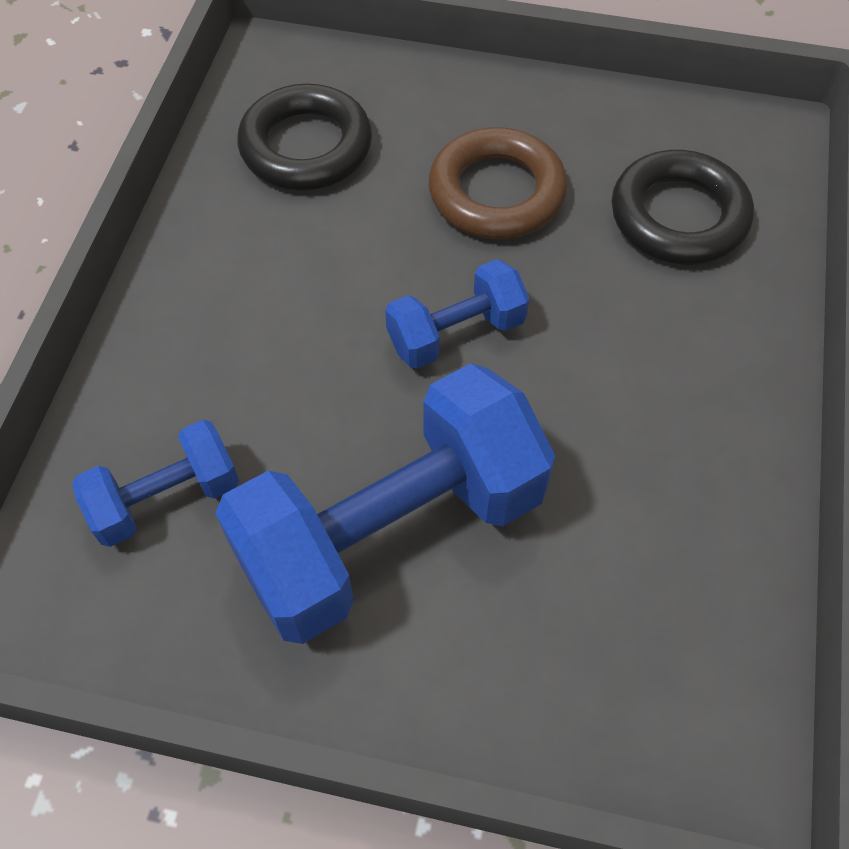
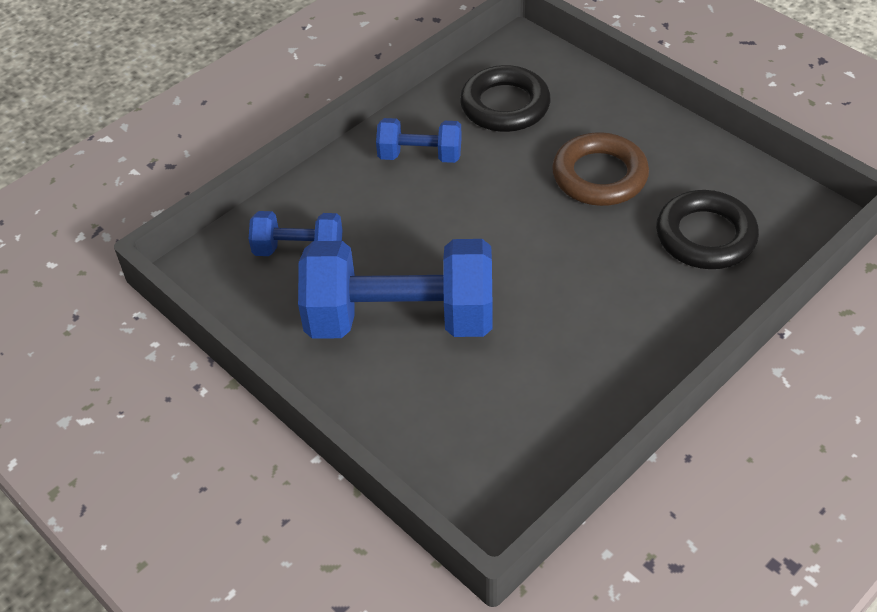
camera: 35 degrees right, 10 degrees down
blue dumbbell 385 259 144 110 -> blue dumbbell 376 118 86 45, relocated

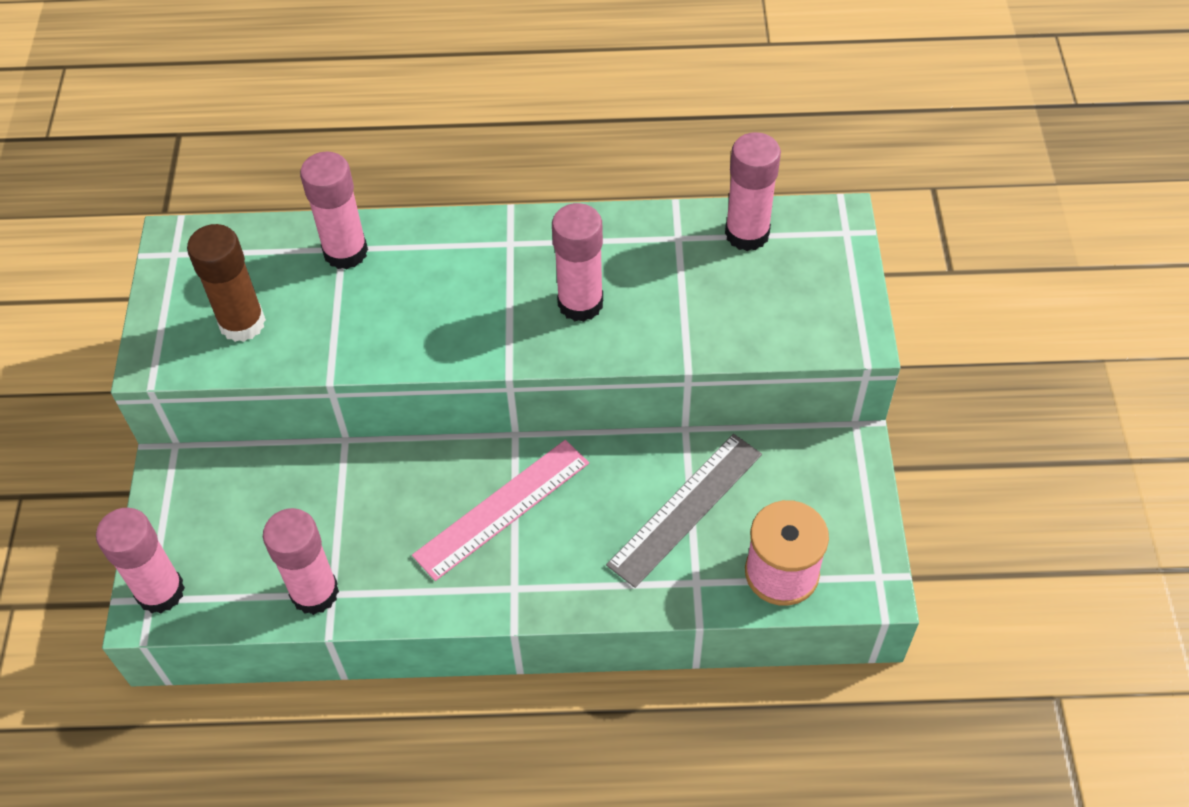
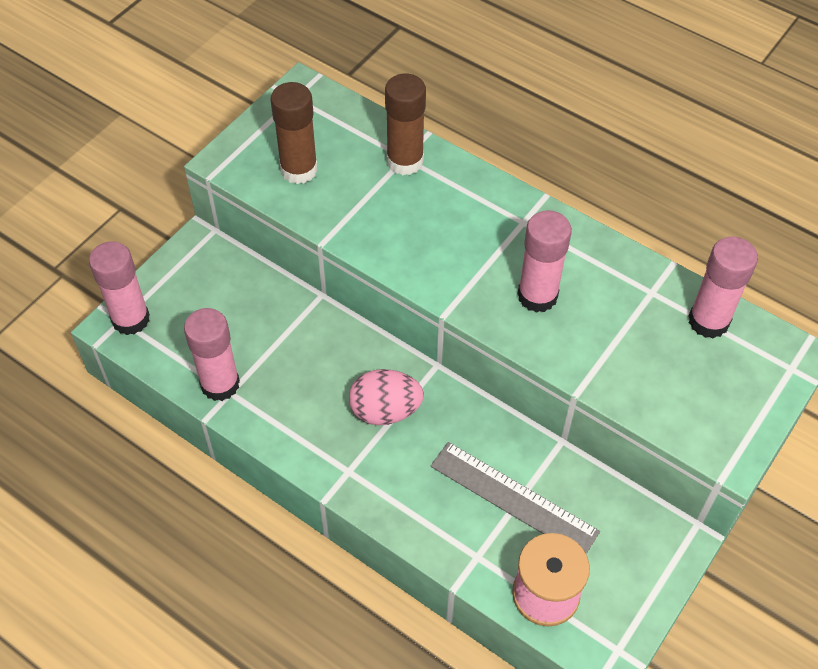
camera: 35 degrees right, 0 degrees up
pink glue stick 300 151 68 119 -> brown glue stick 385 74 41 101
pink ruler 412 440 177 141 -> pink egg 349 369 75 56
grey ruler 606 434 156 154 -> grey ruler 430 442 170 112, 45 degrees clockwise

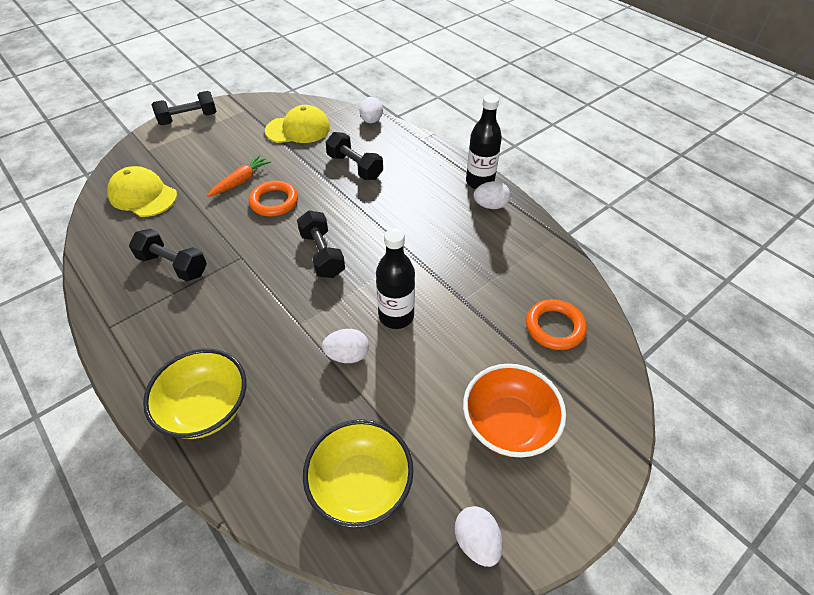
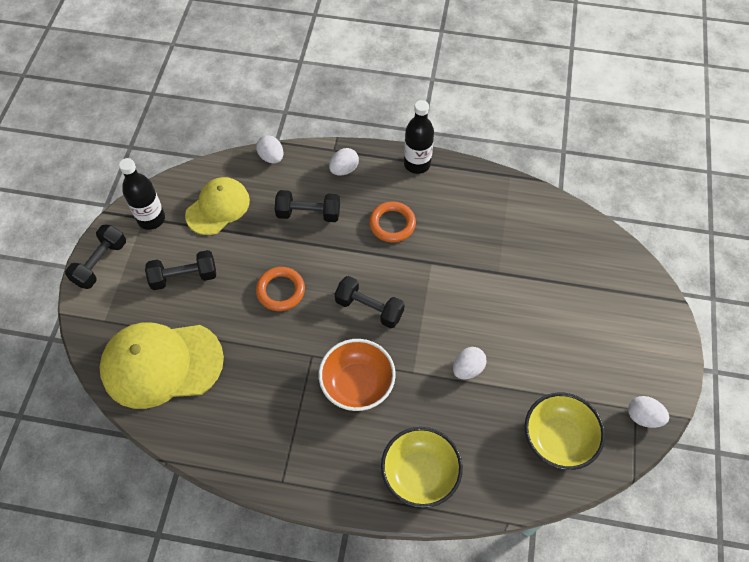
camera: 40 degrees left, 10 degrees up
yellow cap 107 166 70 51 -> yellow cap 99 323 125 86, x1.57
black dumbbell 129 229 78 52 -> black dumbbell 145 250 71 40, relocated
orange carrot 207 155 64 42 -> none
black bottle 376 228 39 101 -> black bottle 119 158 46 72, relocated
orange bowl 463 364 103 93 -> orange bowl 319 339 77 72, relocated
white egg 473 181 37 28 -> white egg 329 148 30 27, relocated
orange ring 526 299 61 51 -> orange ring 369 202 47 40, relocated

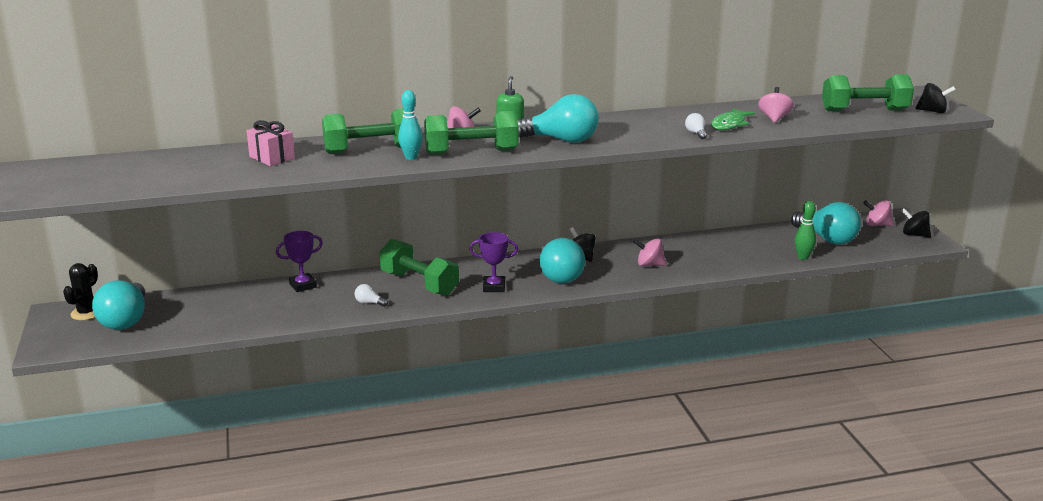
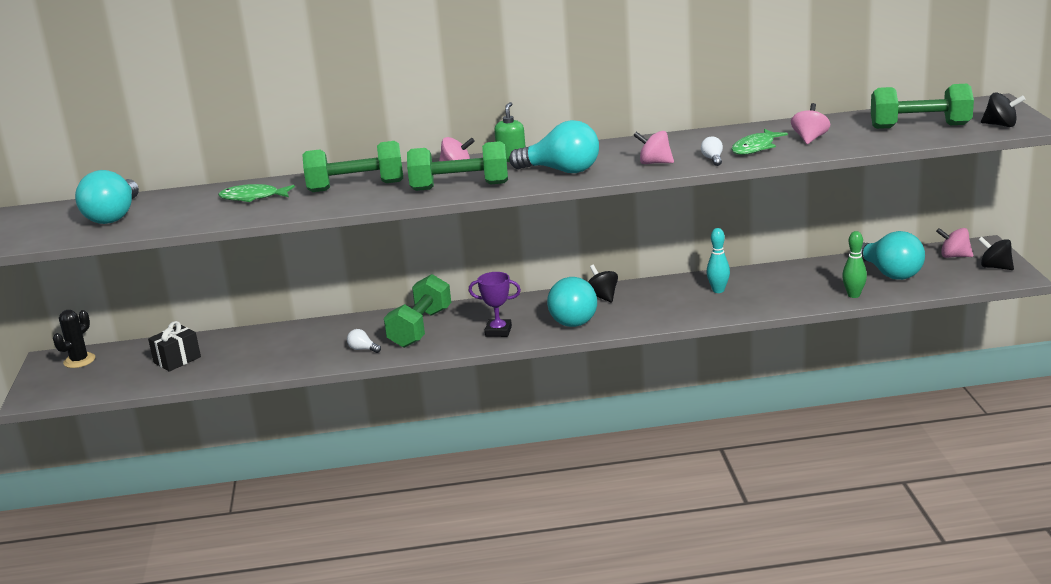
camera: 10 degrees right, 0 degrees up
turquoise light bulb 92 280 53 50 -> turquoise light bulb 75 170 64 54, relocated
pink gift 247 120 48 46 -> green fish 218 184 77 18
purple trophy 276 231 47 61 -> none
green dumbbell 379 239 80 57 -> green dumbbell 384 274 67 74, 60 degrees clockwise
turquoise bowling pin 398 90 24 70 -> turquoise bowling pin 707 228 23 65, relocated
pink spinning top 633 238 33 28 -> pink spinning top 633 131 41 33, relocated
none -> black gift 148 321 53 51

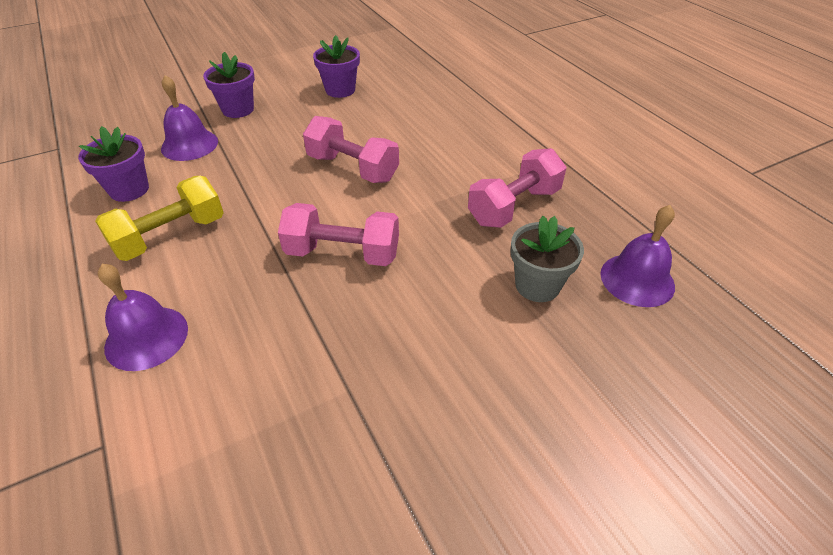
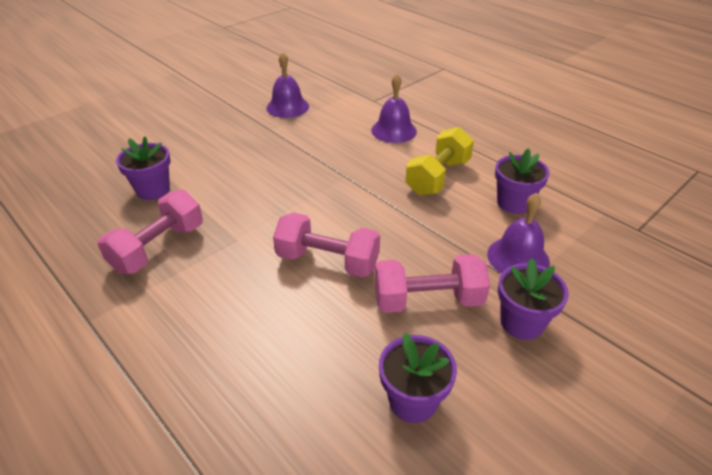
camera: 165 degrees right, 5 degrees down
pink dumbbell 278 203 121 63 -> pink dumbbell 374 254 116 59, relocated
grey flower pot 510 216 74 86 -> purple flower pot 116 136 54 64
purple bell 600 205 75 102 -> purple bell 266 52 43 66, relocated

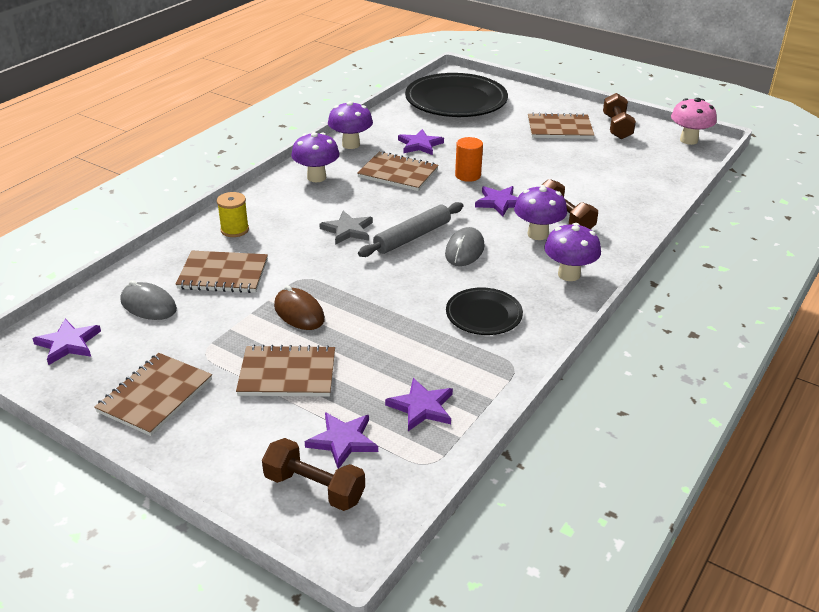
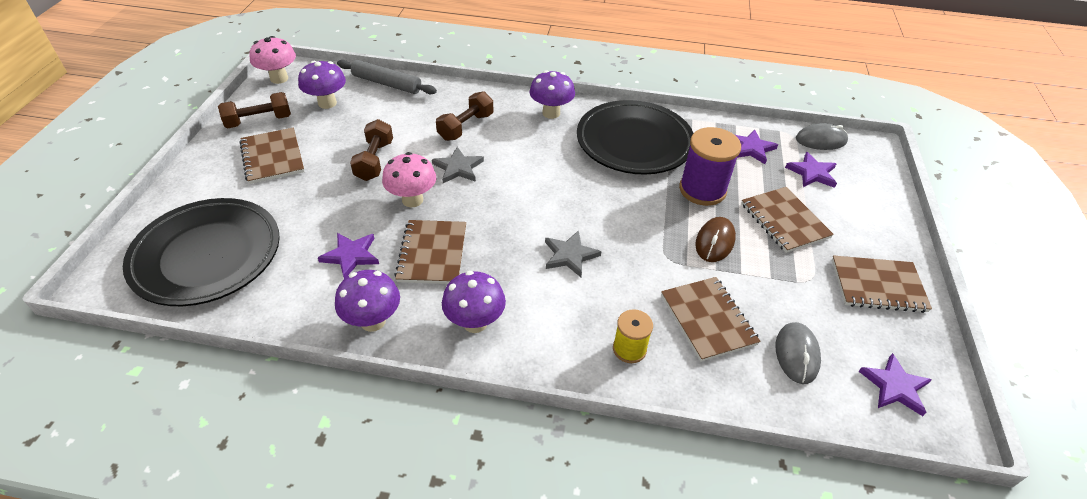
camera: 115 degrees left, 10 degrees up
brown dumbbell 262 438 103 73 -> brown dumbbell 350 119 43 62, relocated
grey rolling pin 358 202 106 55 -> grey rolling pin 337 60 100 34, relocated
grey mouse 445 227 40 39 -> grey mouse 796 123 52 27, relocated
black plate 446 287 77 48 -> black plate 577 100 116 75, x1.92
orange cylinder 455 137 28 45 -> pink mushroom 382 152 54 55
purple star 475 186 43 31 -> grey star 432 147 52 36
purple mushroom 514 185 53 55 -> purple mushroom 298 61 48 48, relocated
none -> purple spool 679 127 62 79

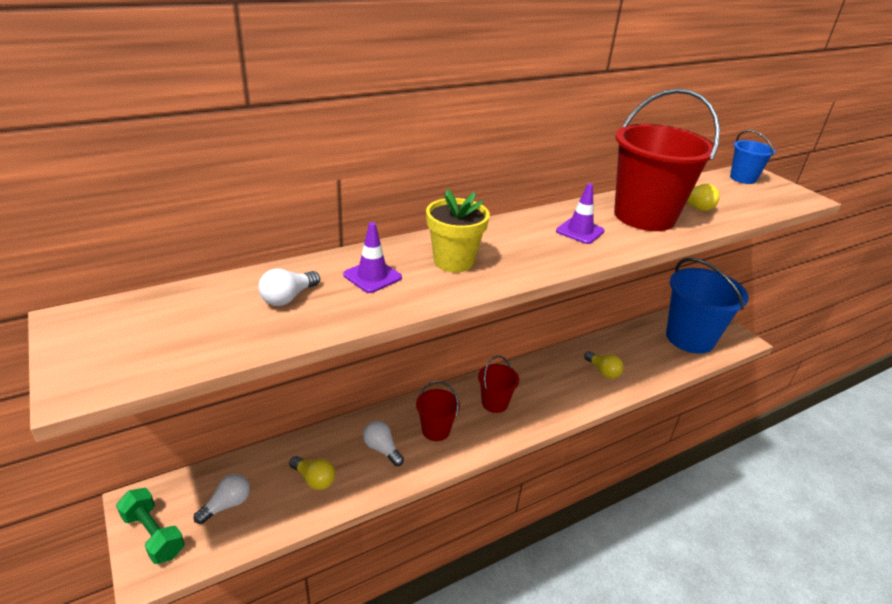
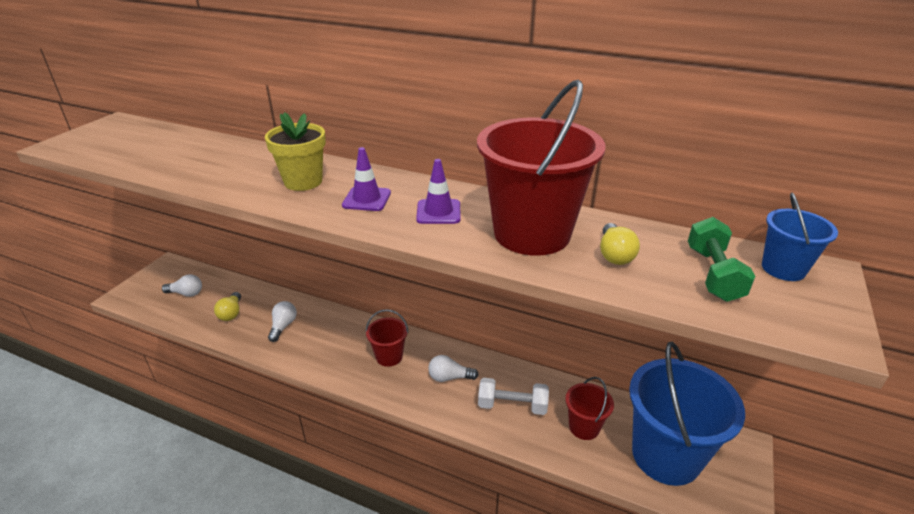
camera: 55 degrees right, 0 degrees up
green dumbbell 116 488 69 76 -> green dumbbell 688 217 67 85, relocated
white light bulb 258 269 62 37 -> white light bulb 428 355 50 27, relocated
purple traffic cone 343 222 59 71 -> purple traffic cone 342 147 49 64, relocated
red bucket 416 381 44 60 -> red bucket 565 377 49 63, relocated
yellow light bulb 584 351 39 28 -> white dumbbell 478 378 71 37

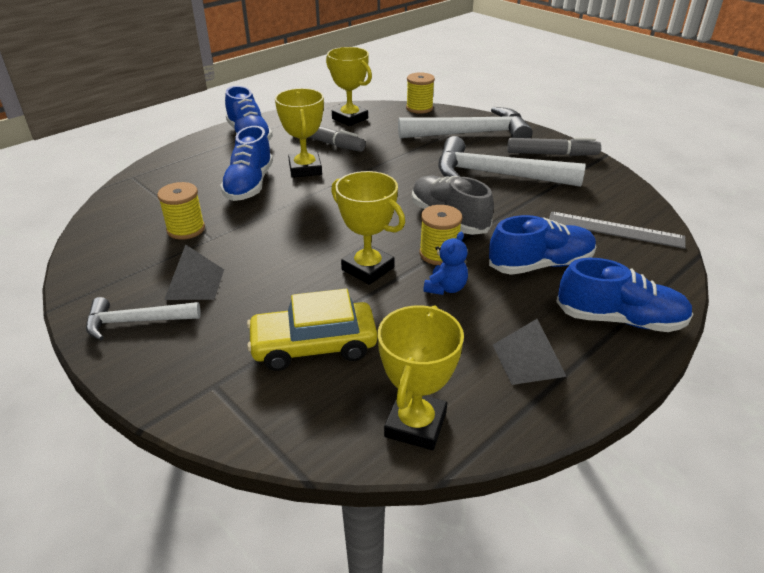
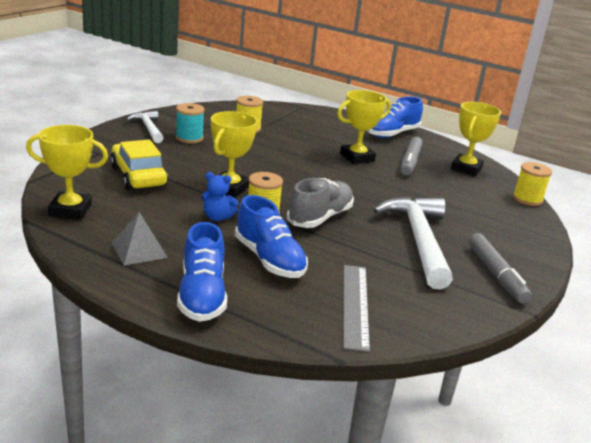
camera: 70 degrees right, 10 degrees down
grey pyramid 164 244 60 56 -> turquoise spool 176 103 29 40
blue shoe 220 126 53 75 -> none
white hammer 398 107 134 31 -> none

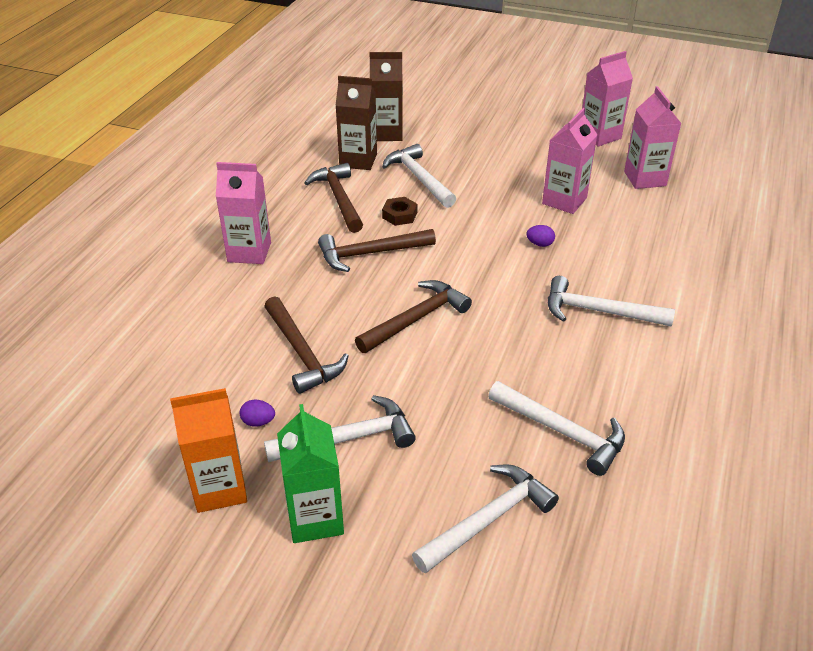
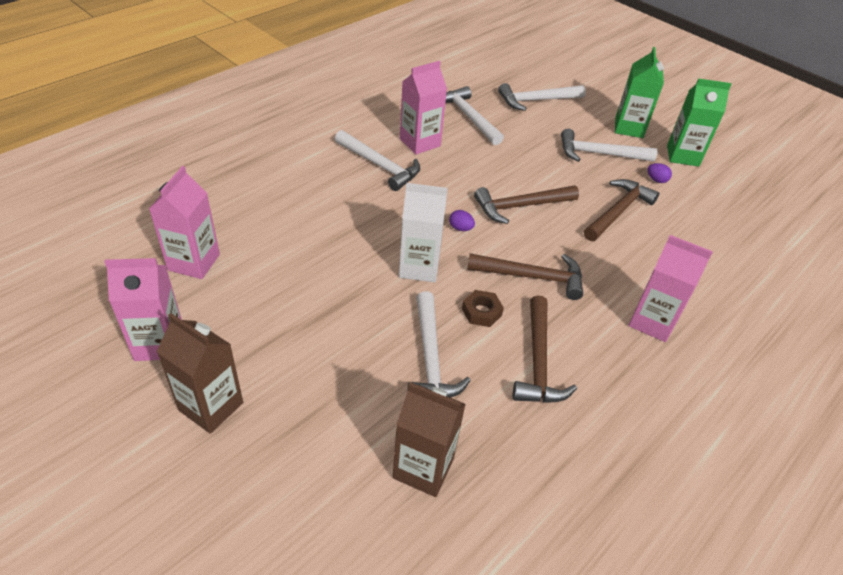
camera: 160 degrees left, 5 degrees up
orange carton 170 388 77 125 -> green carton 667 78 65 89
brown hammer 264 296 85 98 -> brown hammer 584 179 75 62, 45 degrees clockwise
brown carton 335 76 42 94 -> brown carton 157 313 86 121, relocated
purple egg 527 225 28 22 -> purple egg 449 210 26 21, relocated
pink carton 542 108 56 106 -> pink carton 400 61 47 94, relocated
none -> white carton 399 183 49 99

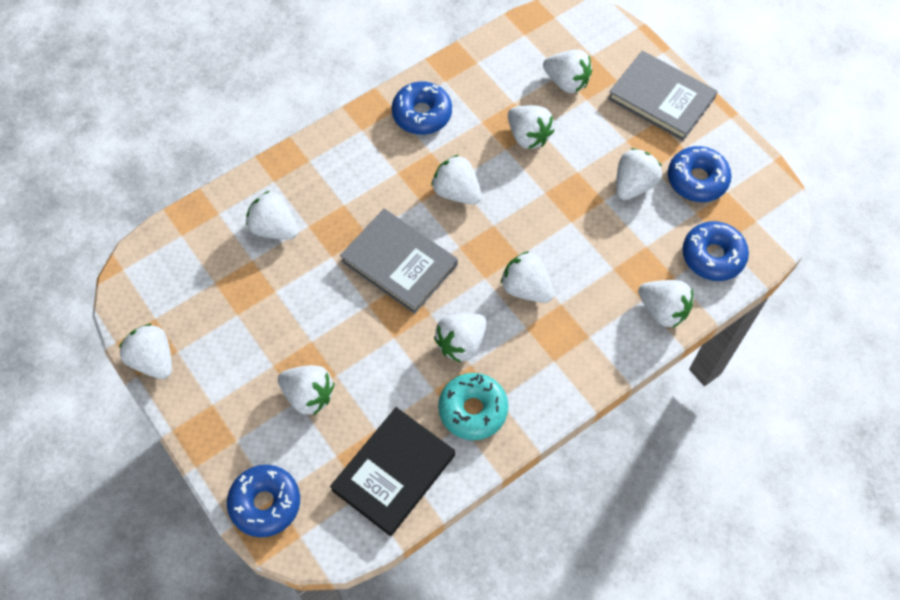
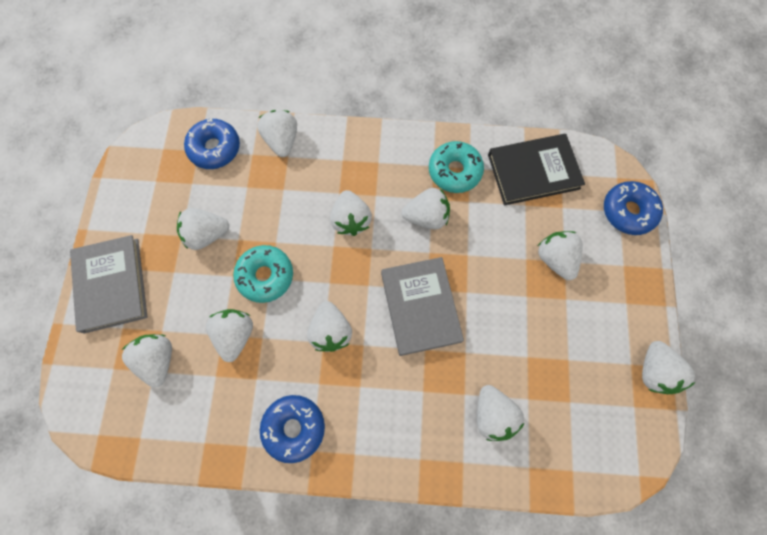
camera: 140 degrees left, 10 degrees up
blue donut 668 146 63 56 -> none
none -> turquoise donut 233 245 60 58

